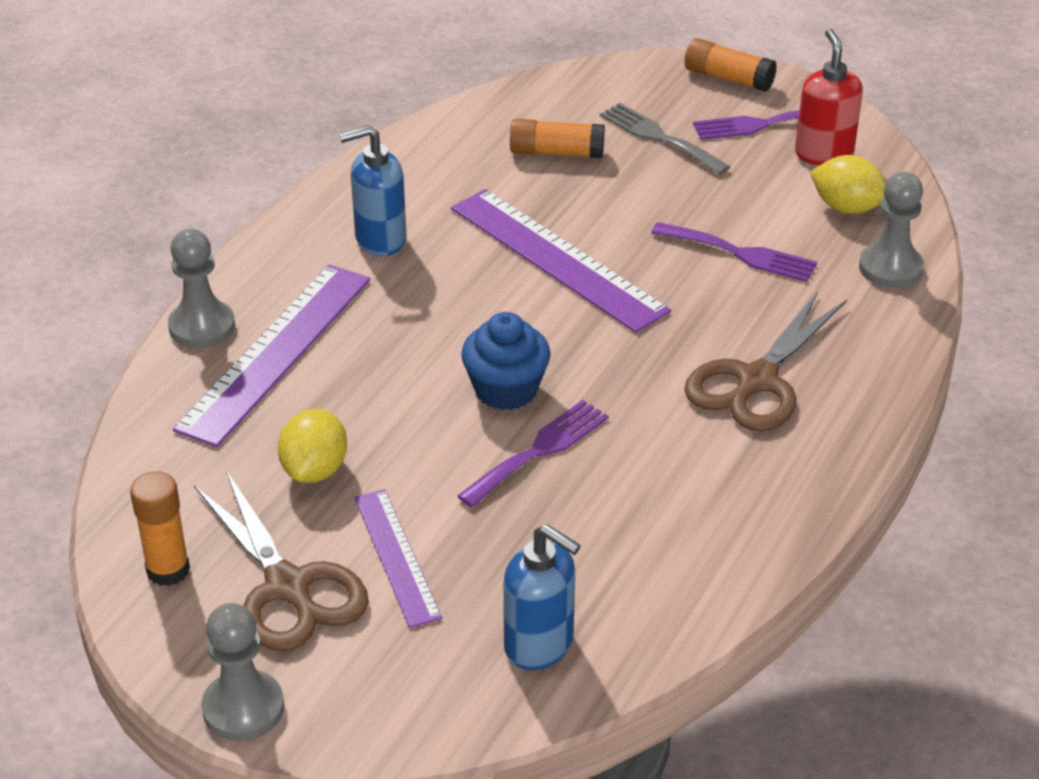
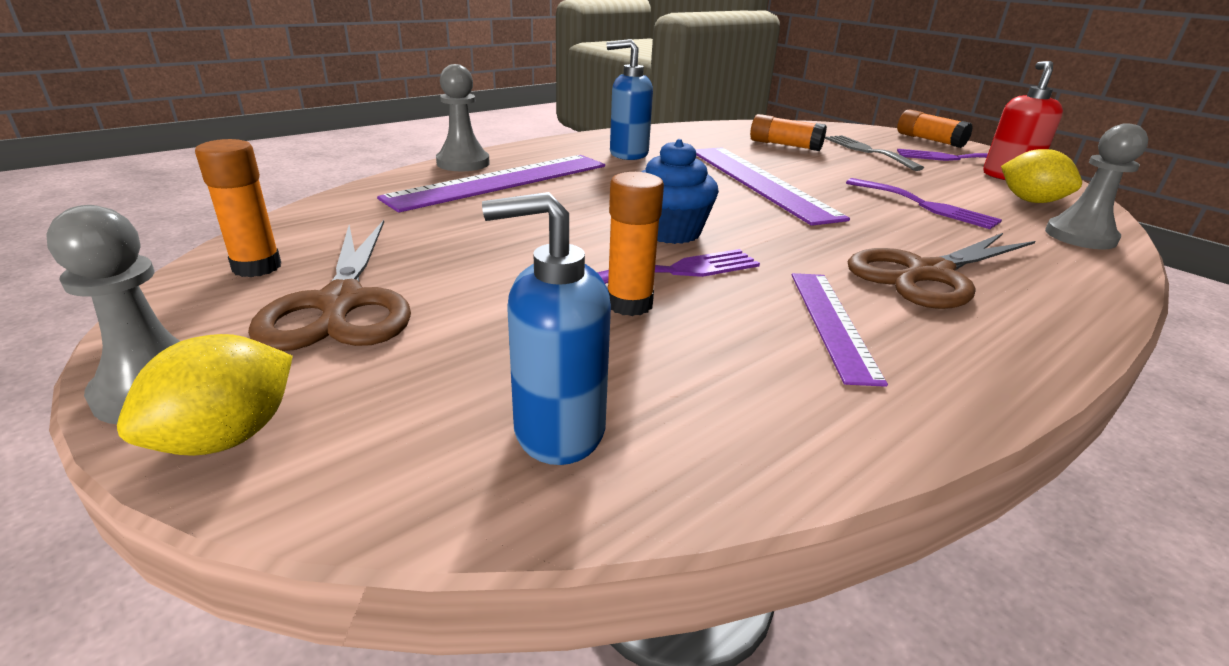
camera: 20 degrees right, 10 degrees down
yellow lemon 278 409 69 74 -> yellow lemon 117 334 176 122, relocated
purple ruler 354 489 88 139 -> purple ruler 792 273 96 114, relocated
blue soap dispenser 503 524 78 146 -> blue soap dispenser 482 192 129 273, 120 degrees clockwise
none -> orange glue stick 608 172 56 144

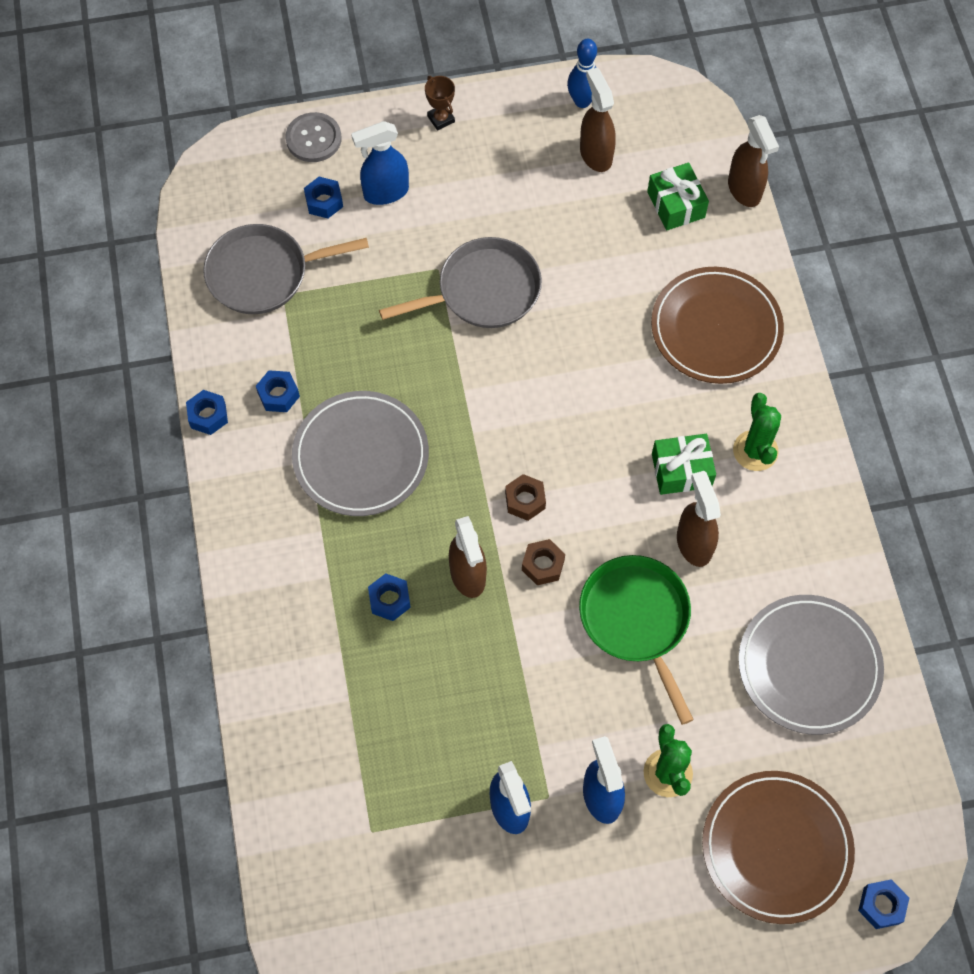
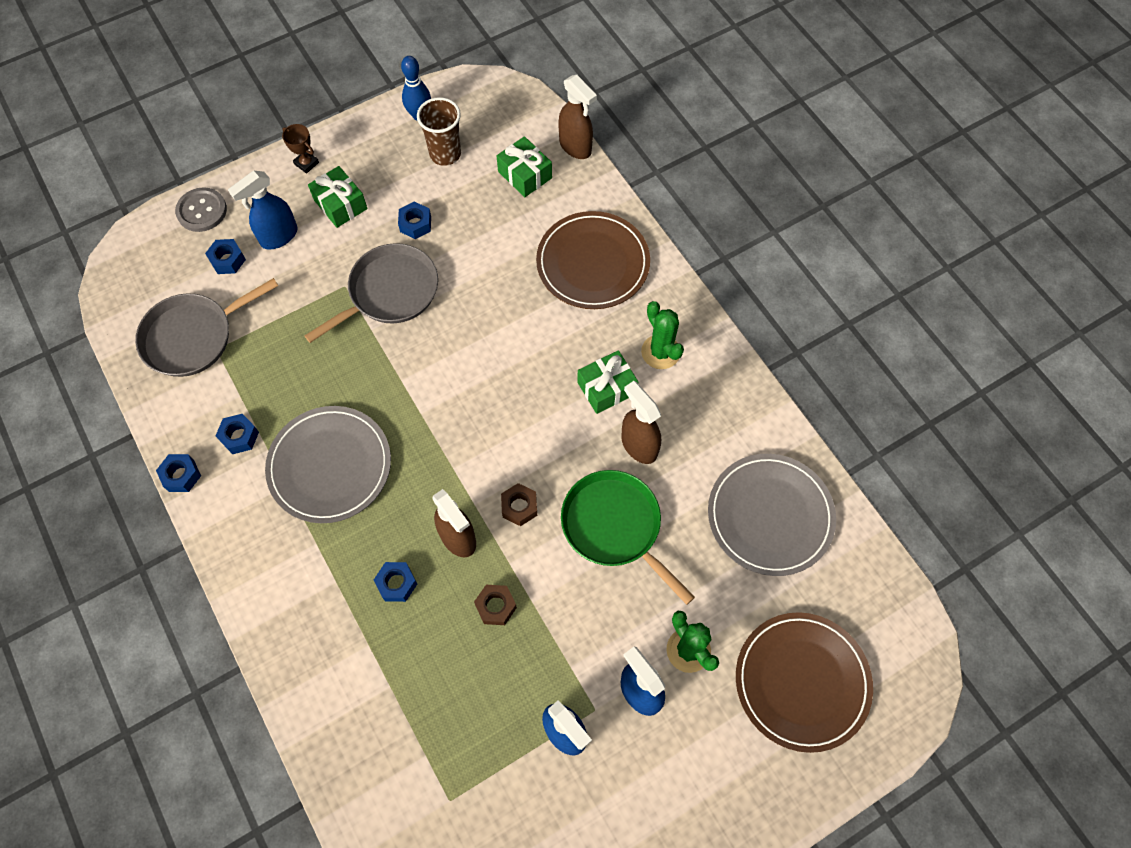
camera: 20 degrees left, 0 degrees up
brown nut 505 474 41 47 -> brown nut 474 585 43 40, relocated
brown spray bottle 580 68 36 104 -> brown cup 417 97 44 69
blue nut 858 879 51 50 -> blue nut 398 201 33 38, relocated
none -> green gift 308 166 59 62

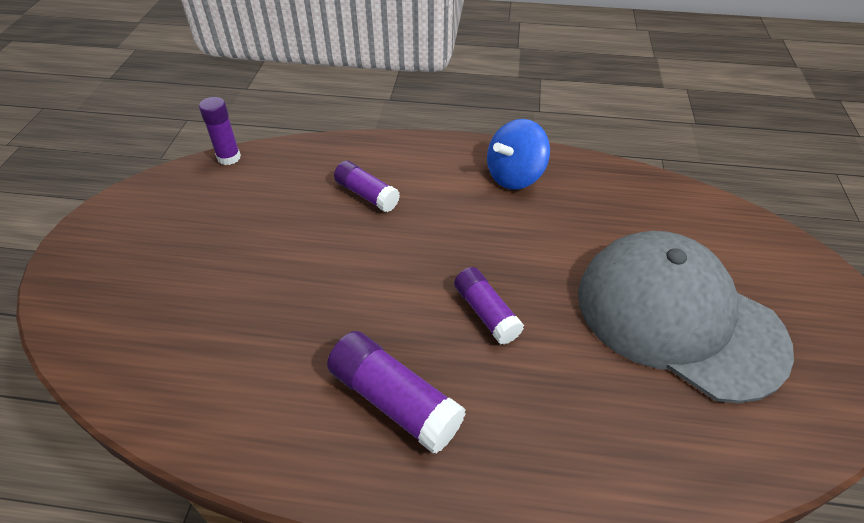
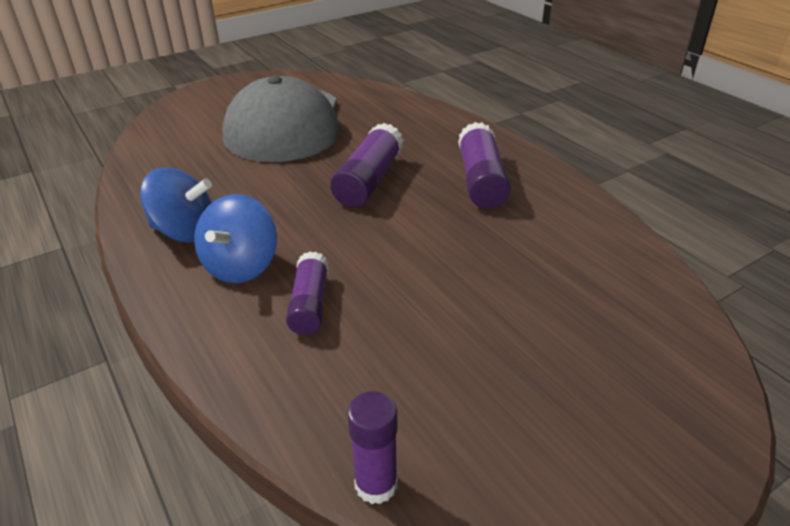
camera: 130 degrees left, 10 degrees down
purple glue stick 454 267 70 78 -> purple glue stick 330 123 74 84, x1.51
none -> blue spinning top 194 194 83 89

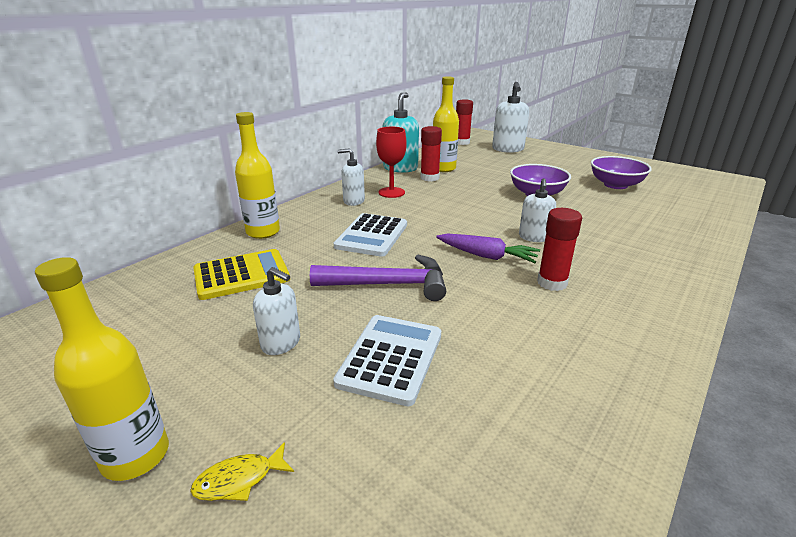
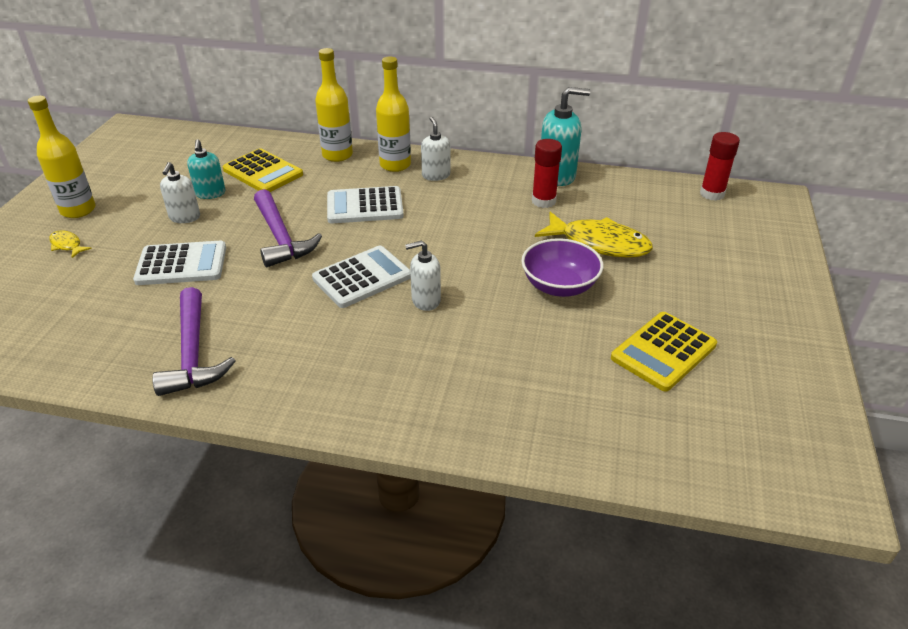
camera: 65 degrees right, 10 degrees up
red goblet 376 127 31 71 -> none
yellow bottle 433 76 26 96 -> yellow bottle 376 57 35 115, relocated
purple carrot 436 234 104 29 -> white calculator 312 246 99 62
white soap dispenser 492 82 37 71 -> none
red glue stick 537 208 45 83 -> none
purple bowl 591 156 61 33 -> yellow calculator 611 312 106 80
none -> purple hammer 152 287 84 109
none -> turquoise soap dispenser 187 139 38 60
none -> yellow fish 535 212 118 46

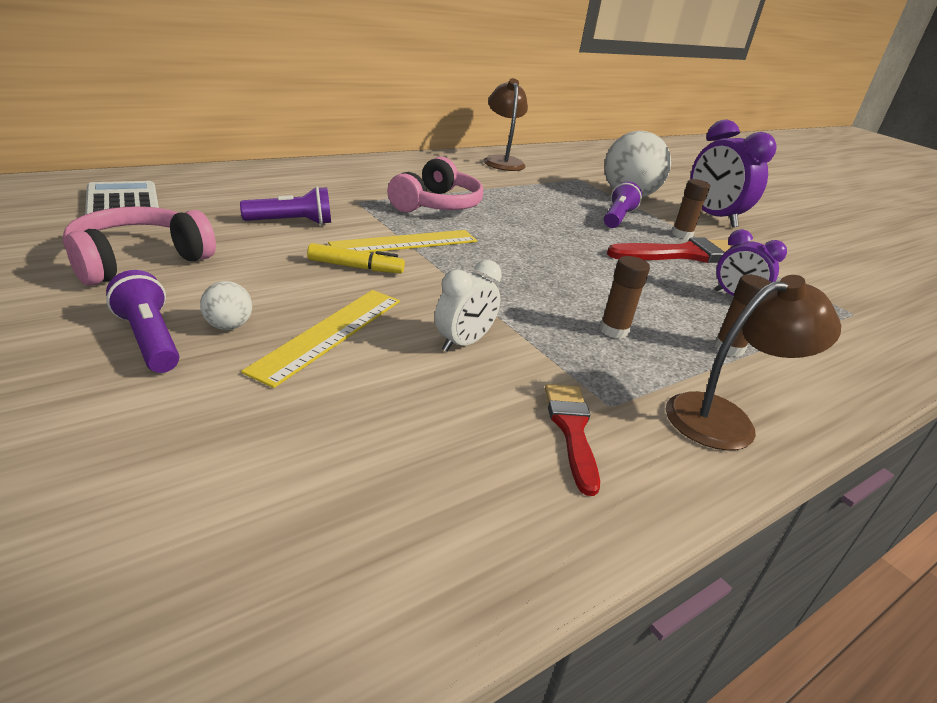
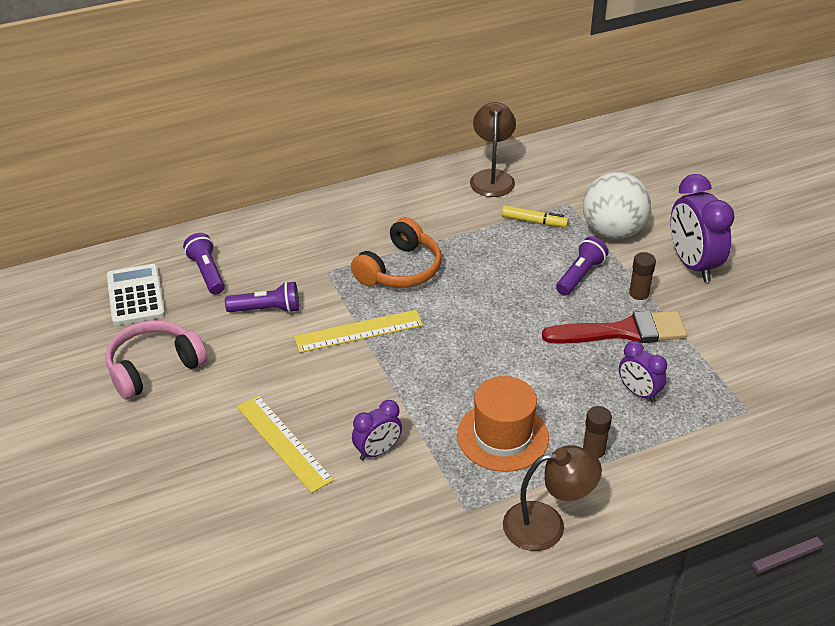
camera: 15 degrees right, 10 degrees up
purple flashlight 106 270 73 103 -> purple flashlight 183 233 42 62, relocated
white ball 200 281 52 49 -> none
yellow ruler 241 290 159 98 -> yellow ruler 237 395 97 98, 75 degrees counterclockwise
yellow marker 307 243 98 31 -> yellow marker 502 206 67 22, relocated
pink headphones 387 157 96 55 -> orange headphones 351 217 91 71
white clock 435 260 67 92 -> purple clock 352 400 50 60
red brush 545 384 55 112 -> none
brown glue stick 600 256 50 83 -> orange hat 457 376 92 96

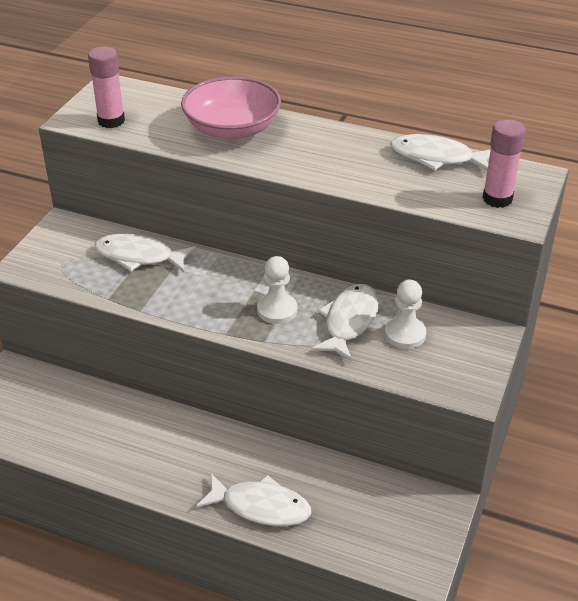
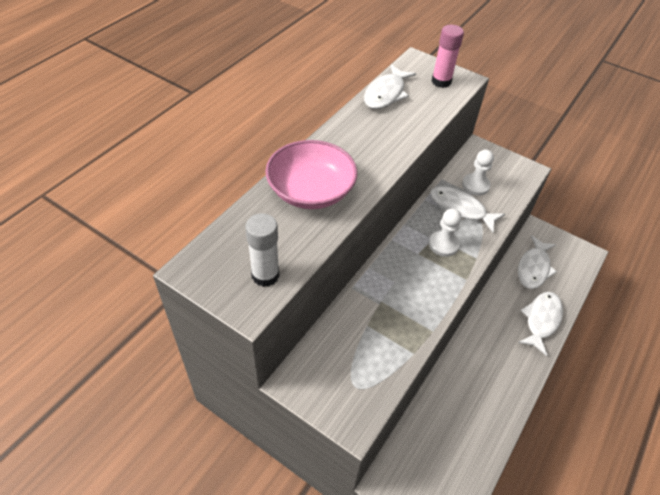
camera: 80 degrees left, 10 degrees up
pink glue stick 88 47 37 81 -> white glue stick 245 213 34 74
white fish 94 233 102 39 -> white fish 518 235 39 54, relocated

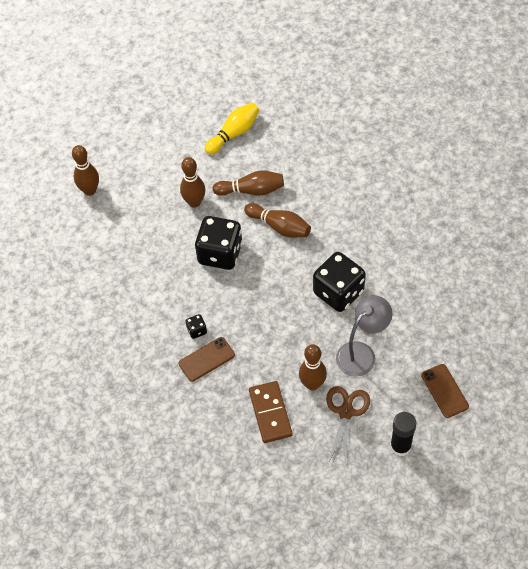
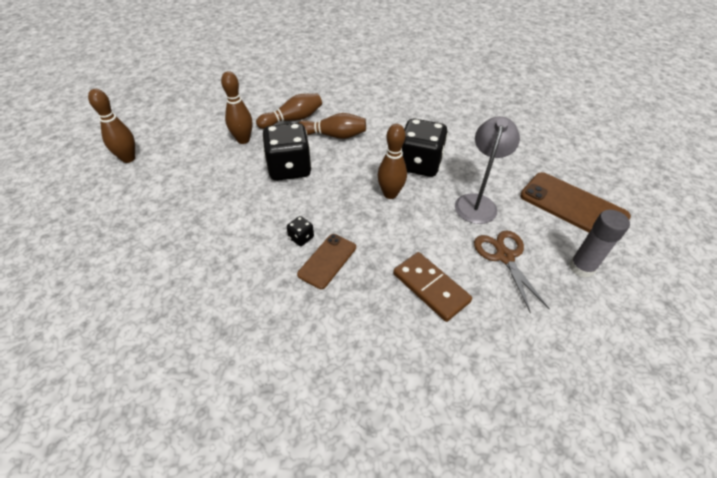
camera: 30 degrees left, 10 degrees down
yellow bowling pin 205 102 54 53 -> none
brown bowling pin 299 344 28 46 -> brown bowling pin 377 124 30 75, relocated
black glue stick 390 412 26 44 -> grey glue stick 569 210 61 68
brown phone 421 364 48 54 -> brown phone 520 172 111 61, x1.71

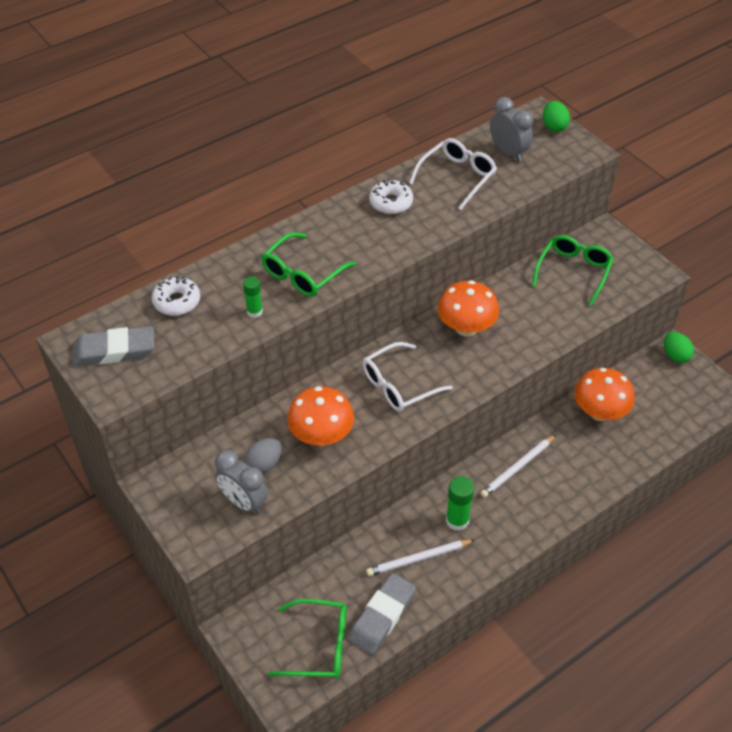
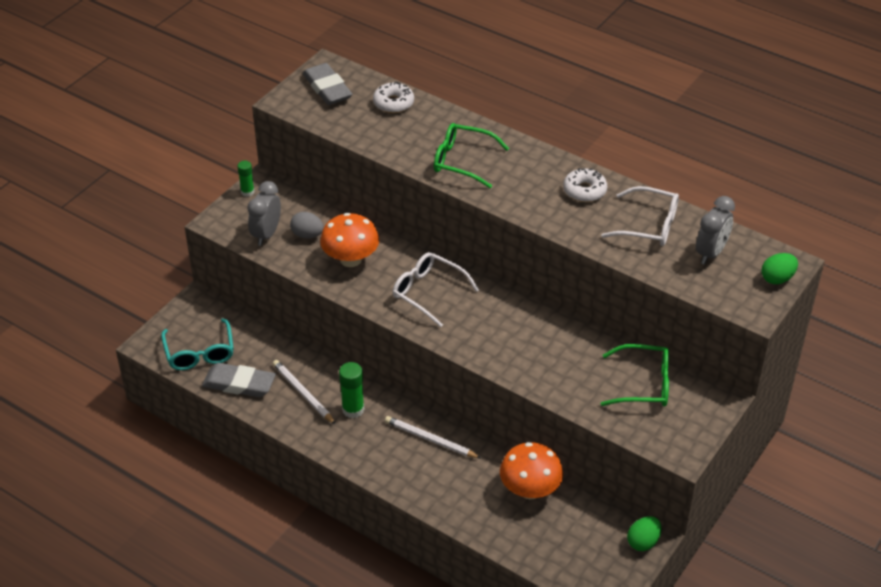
camera: 70 degrees right, 5 degrees down
green glue stick 243 277 20 41 -> green glue stick 237 161 17 36, relocated
green glasses 268 599 78 79 -> turquoise glasses 161 318 73 52
orange mushroom 438 280 61 57 -> none

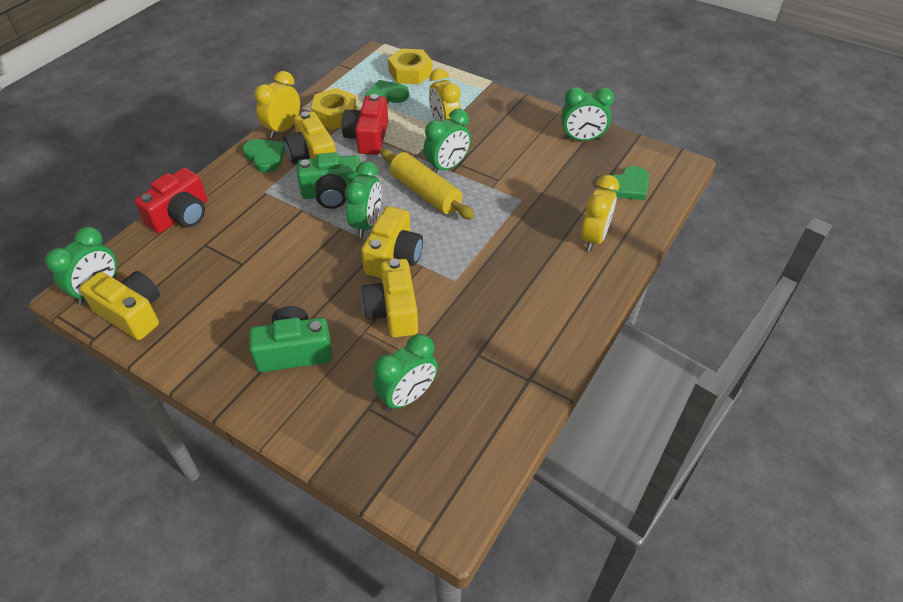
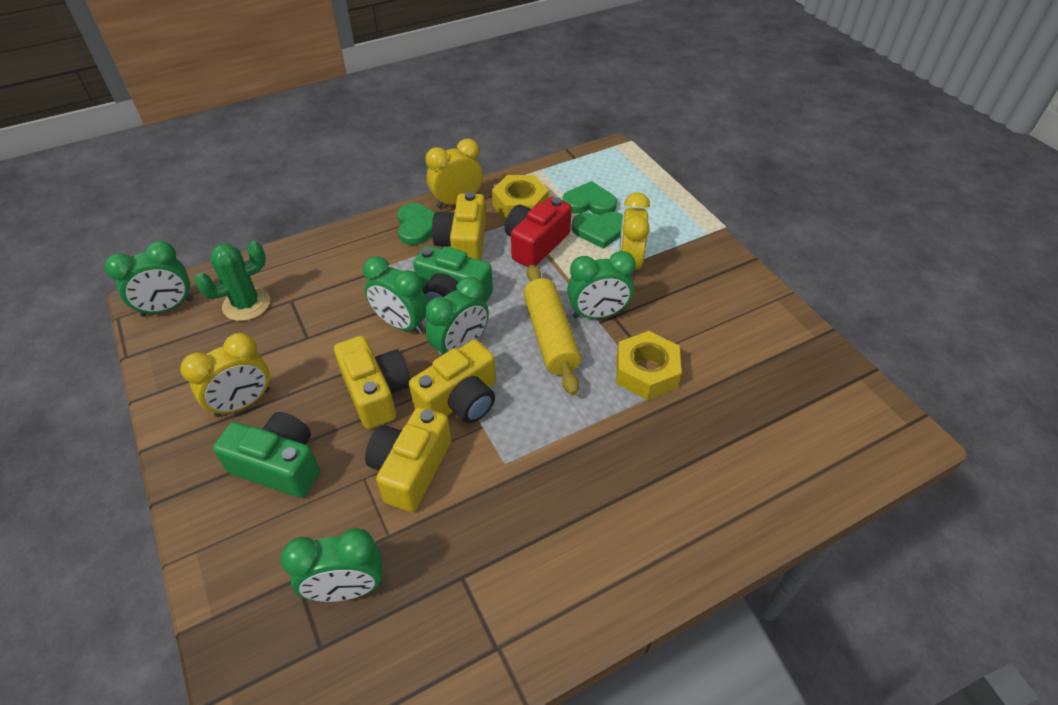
camera: 30 degrees right, 0 degrees up
yellow camera 80 271 80 69 -> yellow camera 334 336 76 93, relocated
red camera 135 168 72 65 -> none
yellow nut 388 49 44 35 -> yellow nut 616 331 65 69, relocated
green clock 561 87 53 54 -> green clock 363 256 65 78, relocated
yellow clock 581 175 38 76 -> yellow clock 180 333 90 84, relocated
green heart 605 166 44 34 -> green heart 572 212 51 37, relocated
none -> green cactus 194 241 76 80

